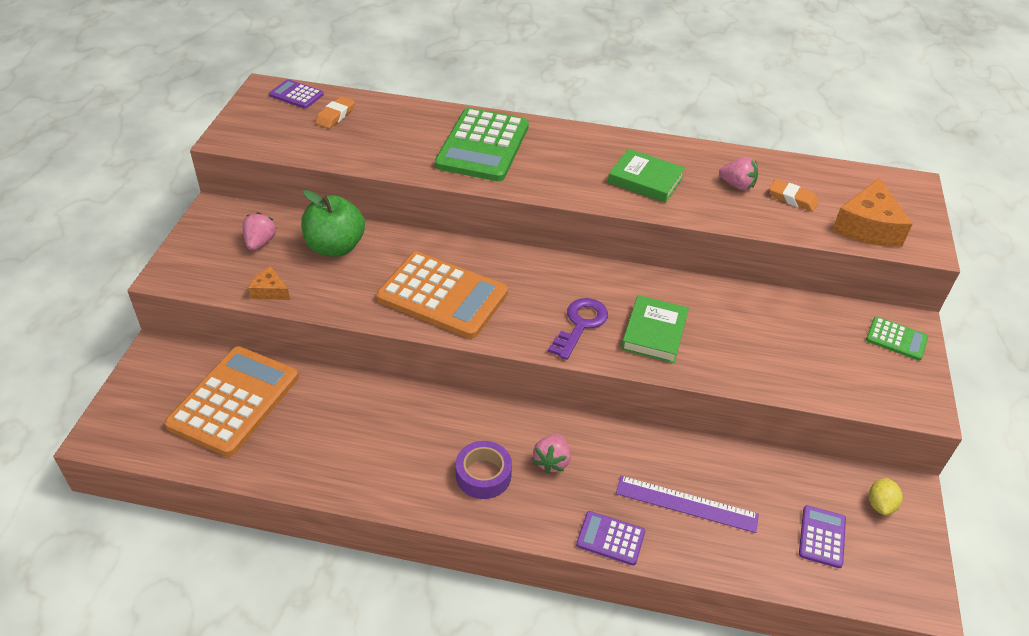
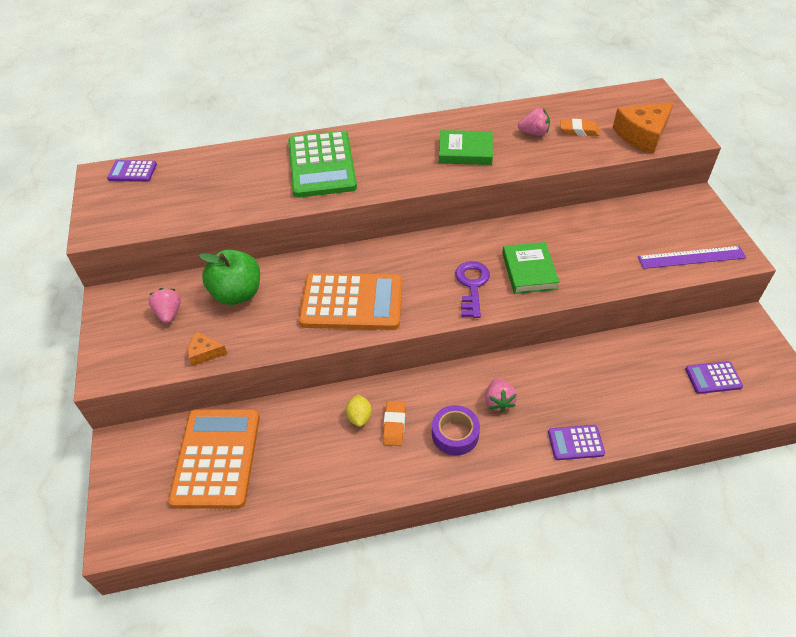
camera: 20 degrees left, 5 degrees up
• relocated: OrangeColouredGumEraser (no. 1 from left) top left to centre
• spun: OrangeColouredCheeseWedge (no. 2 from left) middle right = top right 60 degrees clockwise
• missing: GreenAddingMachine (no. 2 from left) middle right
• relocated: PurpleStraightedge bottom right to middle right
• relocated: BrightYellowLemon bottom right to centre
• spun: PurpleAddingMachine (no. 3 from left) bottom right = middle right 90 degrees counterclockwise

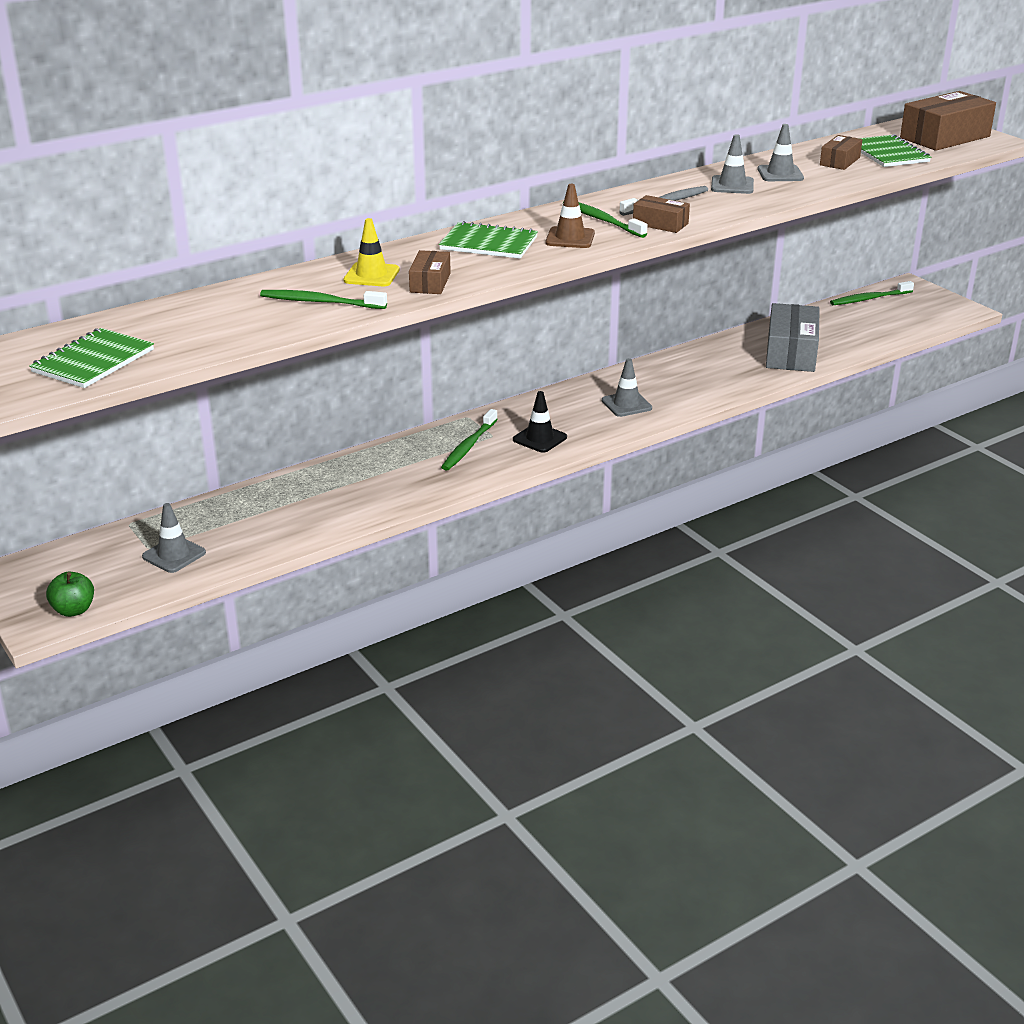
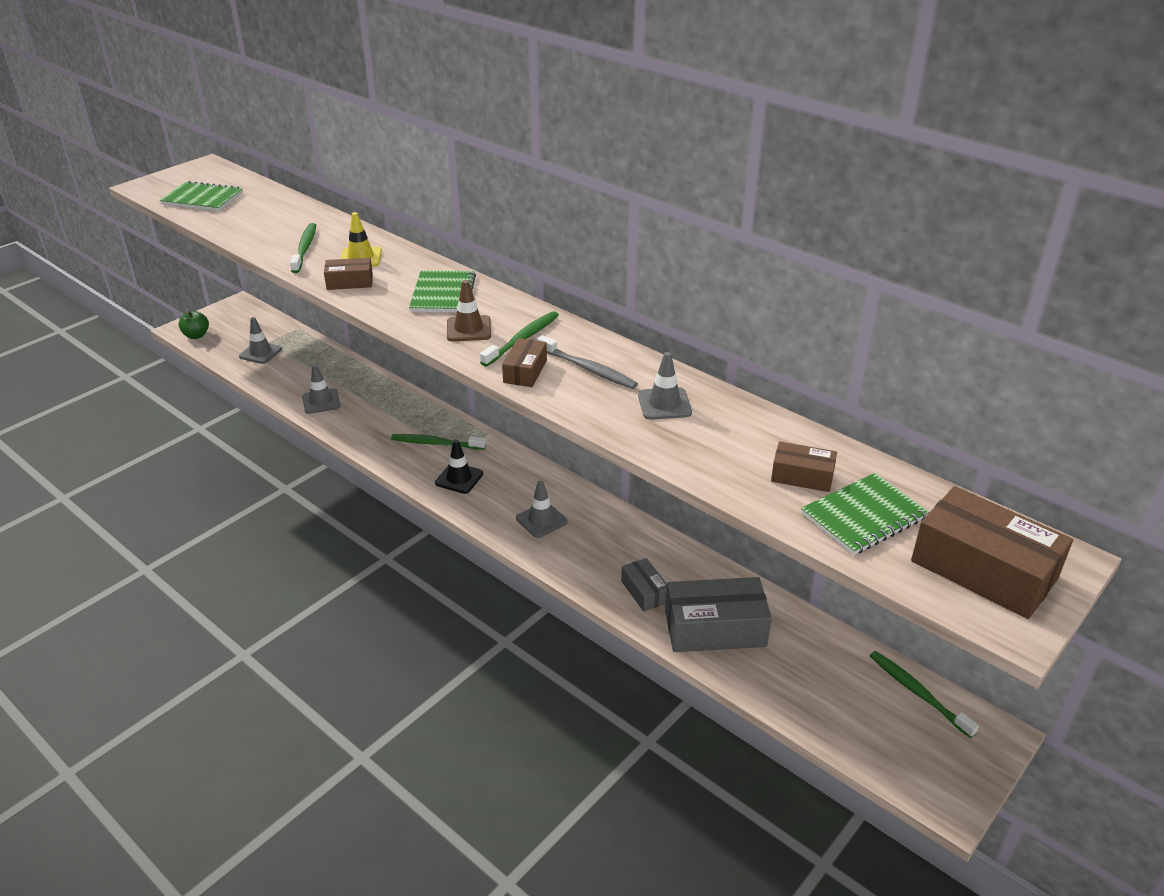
camera: 75 degrees right, 5 degrees up
• relocated: AshGreyRoadCone (no. 4 from left in the first image) top right to AshGreyRoadCone (no. 2 from left) middle left
• appeared: AshGreyBox (no. 1 from left) centre

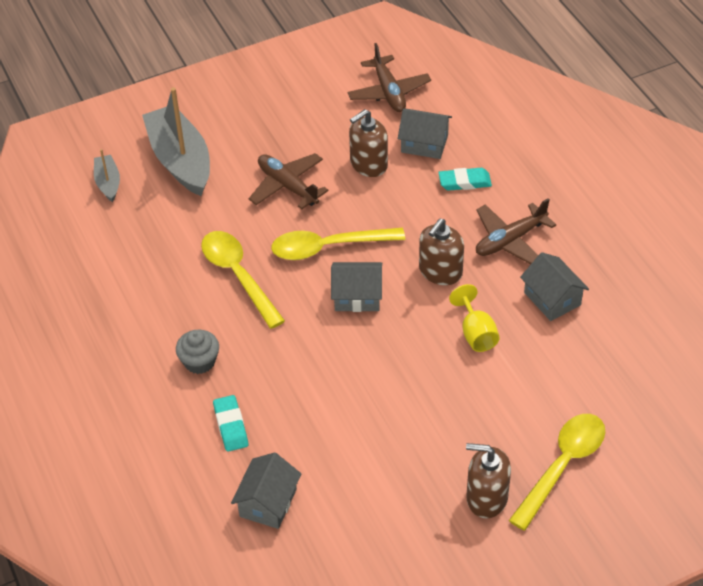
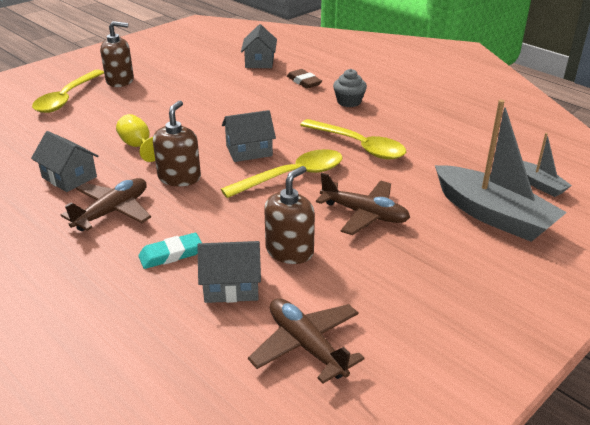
camera: 160 degrees right, 15 degrees down
• colour: AquaGumEraser (no. 1 from left) bottom left to RussetGumEraser top centre

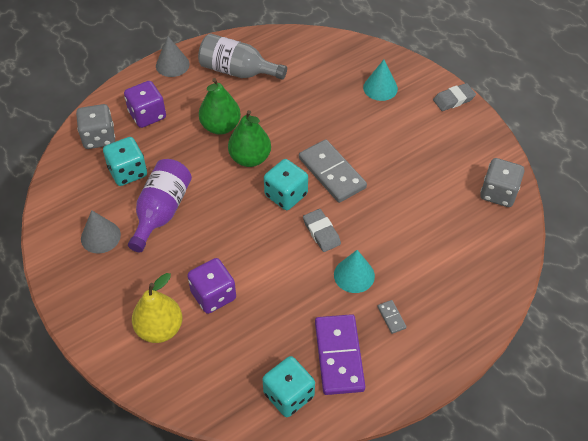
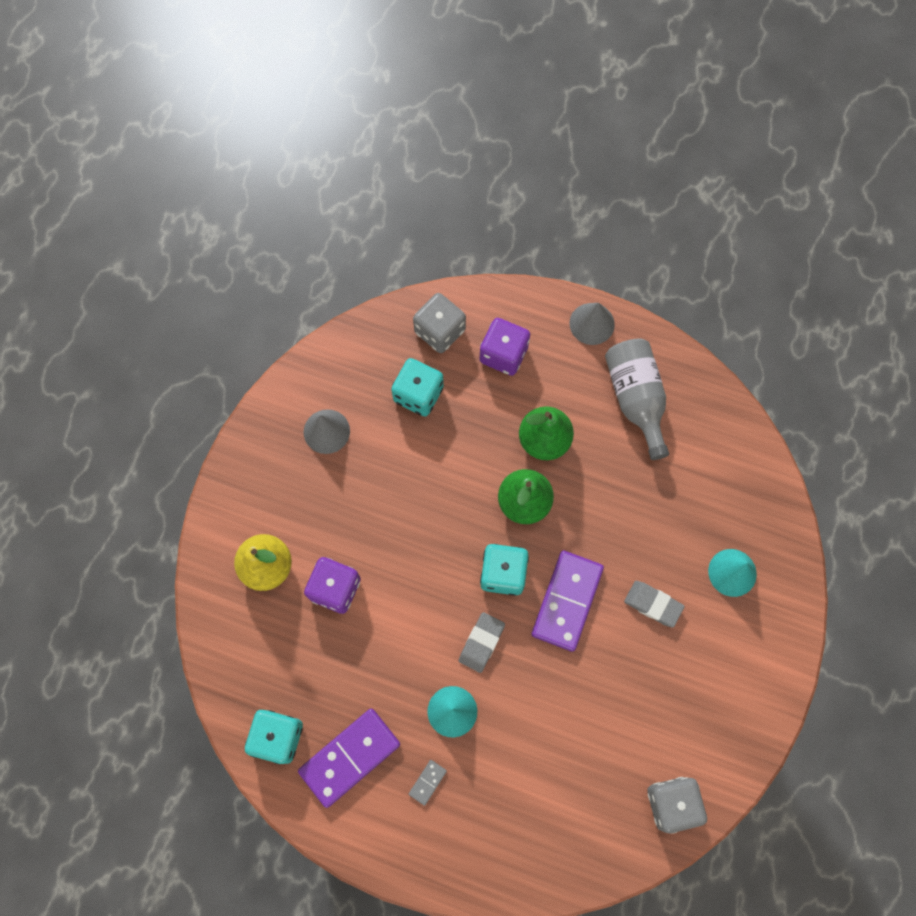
camera: 55 degrees right, 20 degrees up
• relocated: AshGreyGumEraser (no. 2 from left) top right to middle right
• colour: AshGreyDominoPiece (no. 1 from left) centre to PurpleDominoPiece (no. 2 from left) centre
• missing: PurpleDrinkBottle middle left

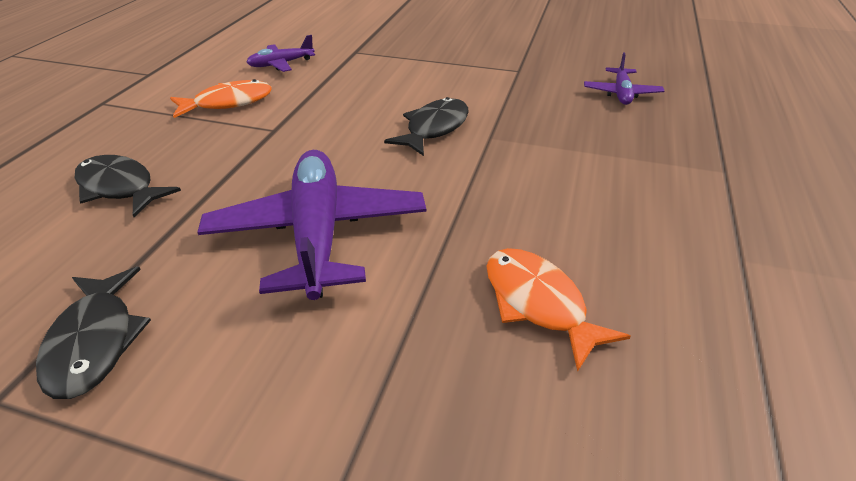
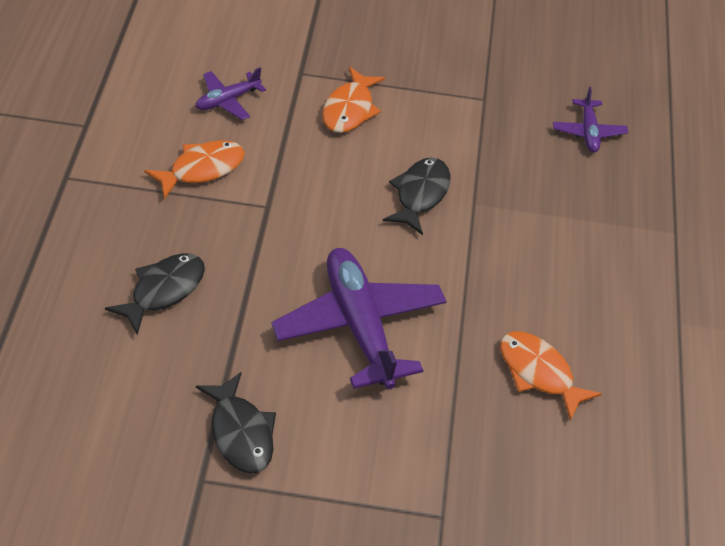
camera: 15 degrees left, 10 degrees up
• spun: EbonyFish (no. 2 from left in the first image) middle left = middle left 105 degrees clockwise
• appeared: OrangeColouredFish (no. 2 from left) top centre

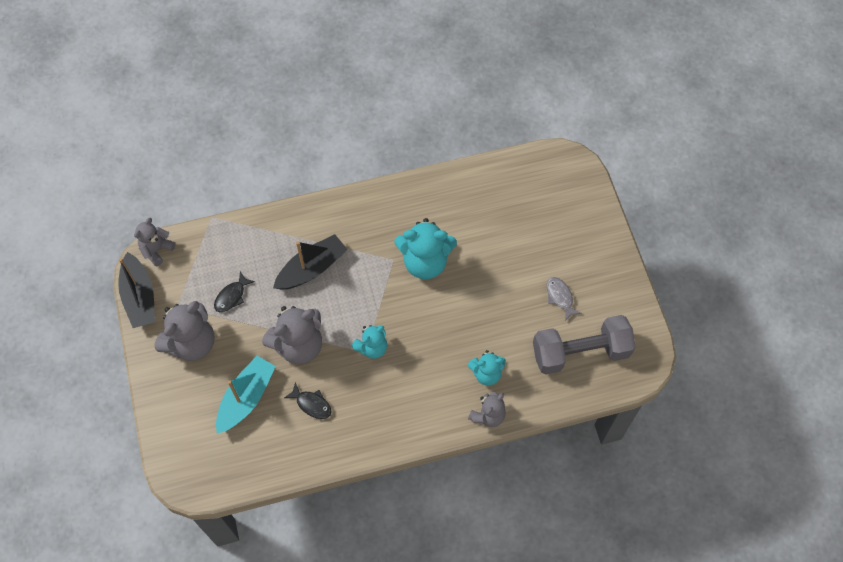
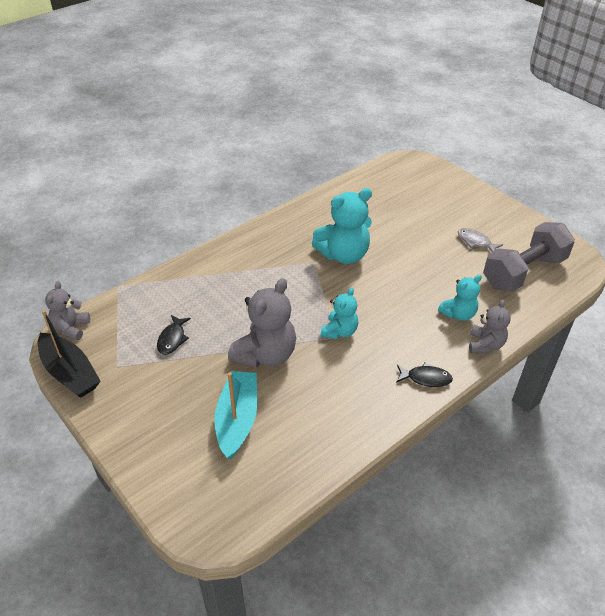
camera: 25 degrees left, 20 degrees down
• missing: EbonyBoat (no. 2 from left) centre
• missing: AshGreyStuffedBear (no. 2 from left) middle left
• relocated: EbonyFish (no. 2 from left) bottom centre to middle right

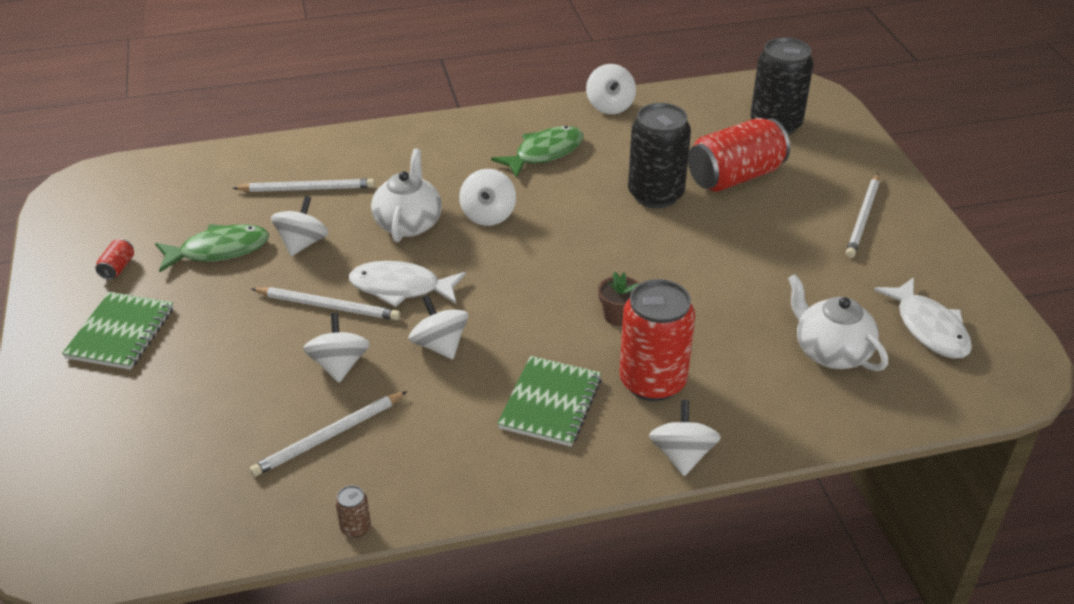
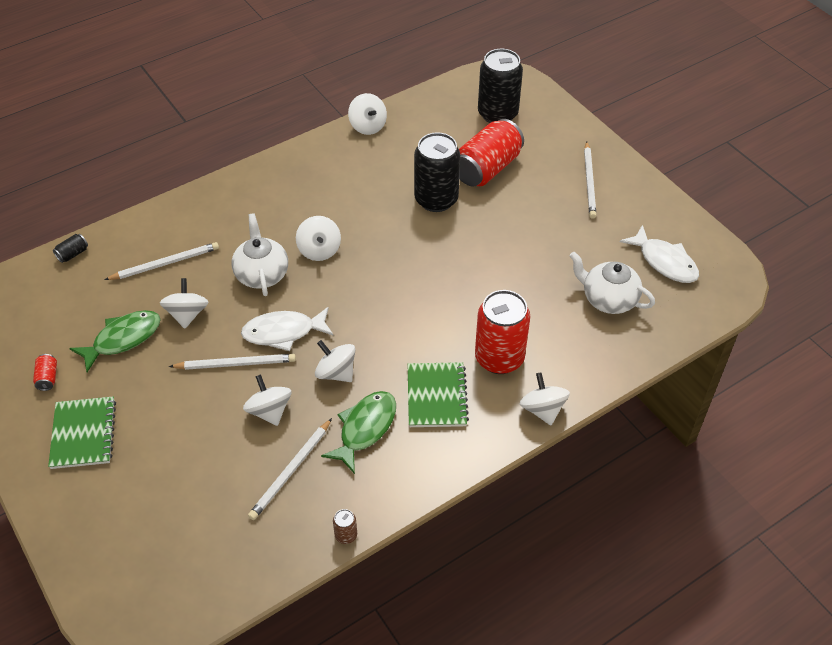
camera: 20 degrees left, 10 degrees up
• relocated: GreenFish (no. 2 from left) top centre to bottom centre
• missing: RussetPlantPot centre
• appeared: EbonyTin (no. 1 from left) middle left

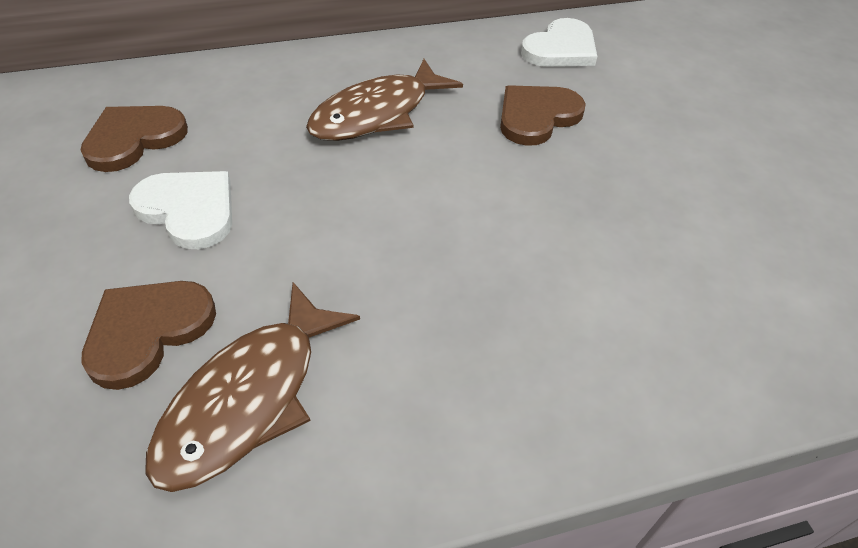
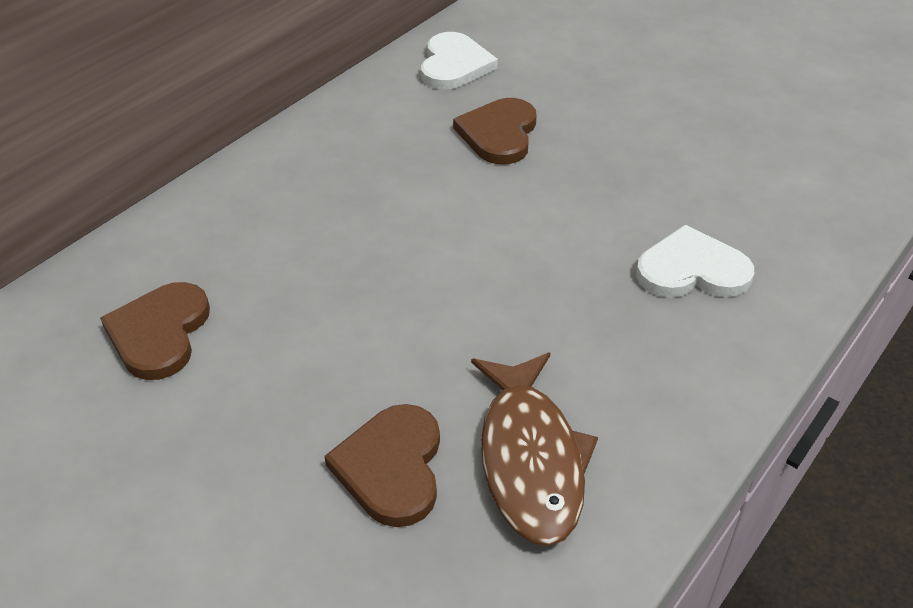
camera: 35 degrees left, 5 degrees down
• missing: RussetFish (no. 2 from left) top centre
• relocated: SnowWhiteLoveHeart (no. 1 from left in the first image) middle left to SnowWhiteLoveHeart (no. 2 from left) middle right

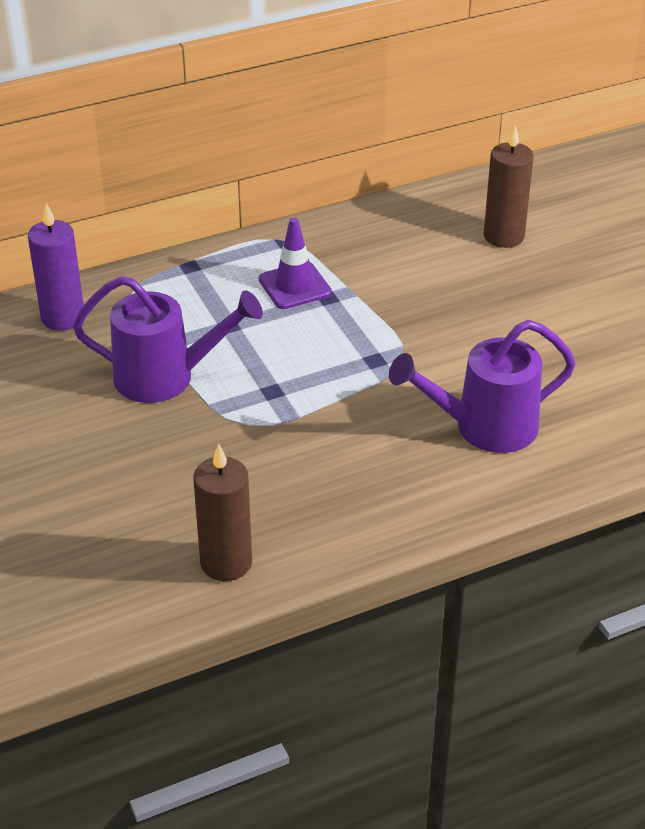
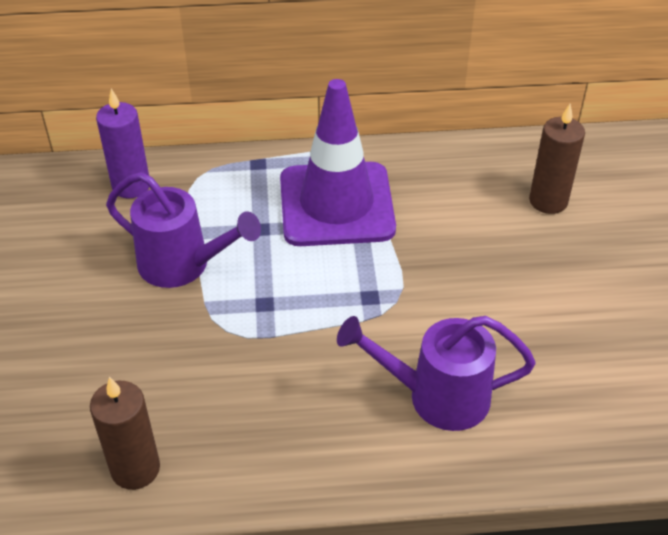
camera: 20 degrees right, 5 degrees up
• size: PurpleRoadCone top centre = top centre x2.02

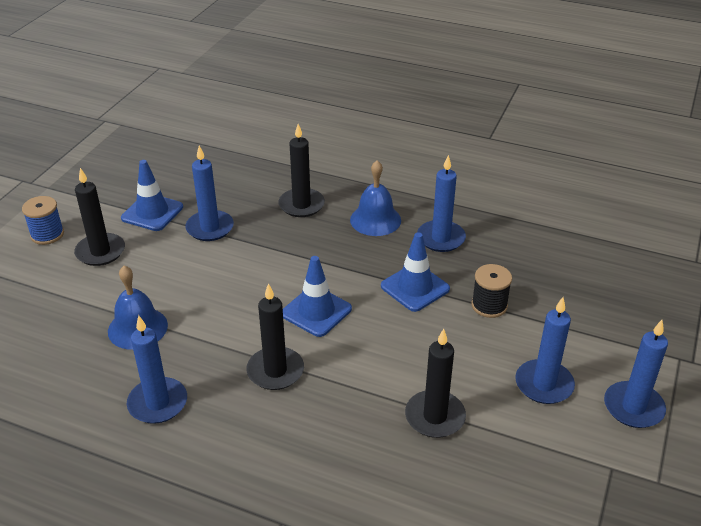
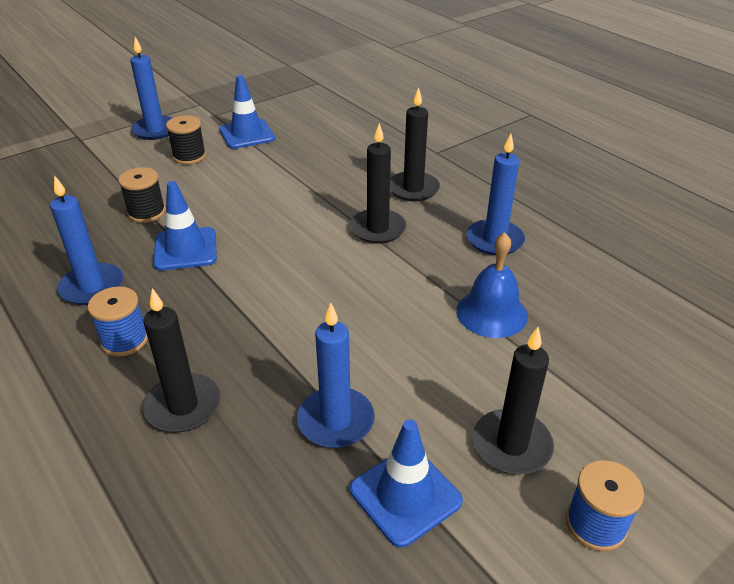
camera: 150 degrees left, 0 degrees up
• exchanged: CobaltHandBell (no. 2 from left) centre to CobaltReelOfThread (no. 1 from left) middle left
• relocated: CobaltRoadCone (no. 2 from left) centre to top centre
• exchanged: CobaltCandle (no. 4 from left) middle right to EbonyReelOfThread (no. 2 from left) top left
• relocated: EbonyCandle (no. 4 from left in the first image) bottom centre to EbonyCandle (no. 3 from left) top centre

